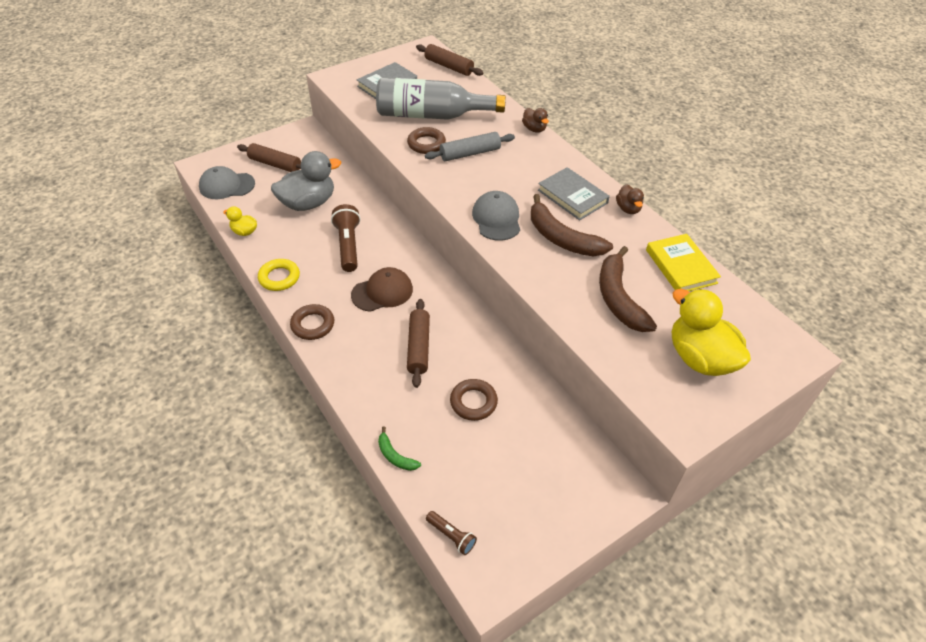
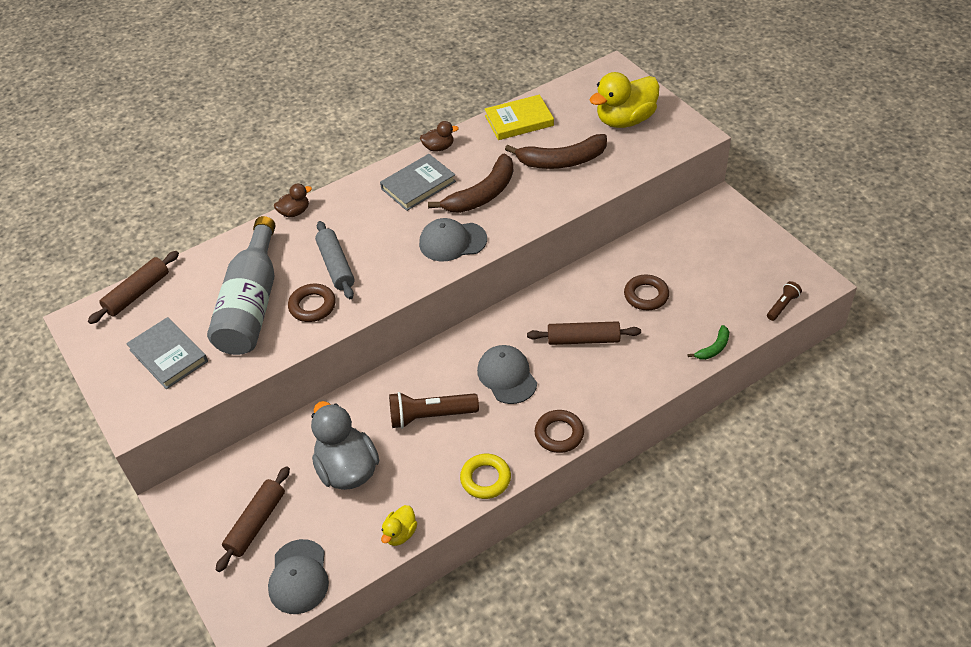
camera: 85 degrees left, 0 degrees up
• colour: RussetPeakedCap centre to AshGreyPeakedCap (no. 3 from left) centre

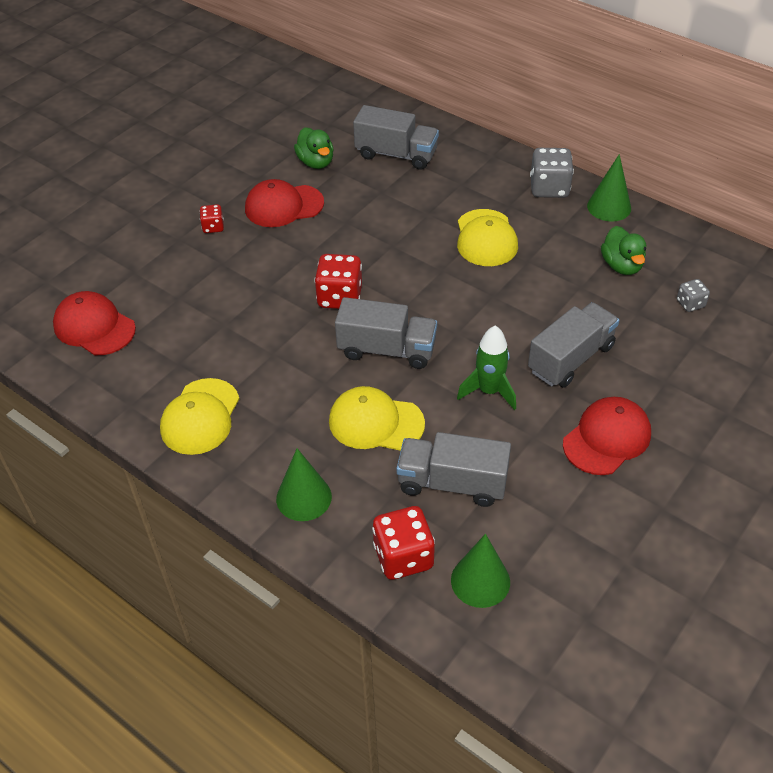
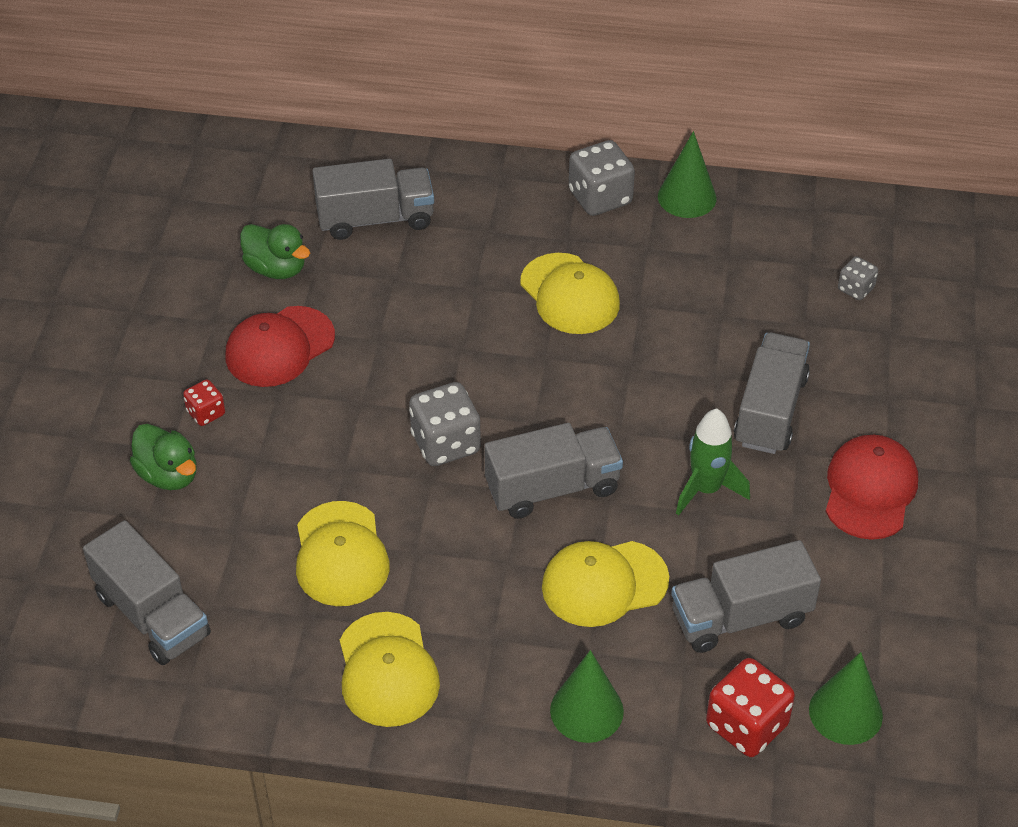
camera: 30 degrees left, 0 degrees up
• relocated: GreenToyDuck (no. 2 from left in the first image) top right to GreenToyDuck (no. 1 from left) middle left
• colour: RedGameDie (no. 2 from left) centre to AshGreyGameDie (no. 1 from left) centre
• exchanged: RedPeakedCap (no. 1 from left) middle left to AshGreyLorry (no. 1 from left) bottom left
• appeared: BrightYellowPeakedCap (no. 1 from left) bottom centre

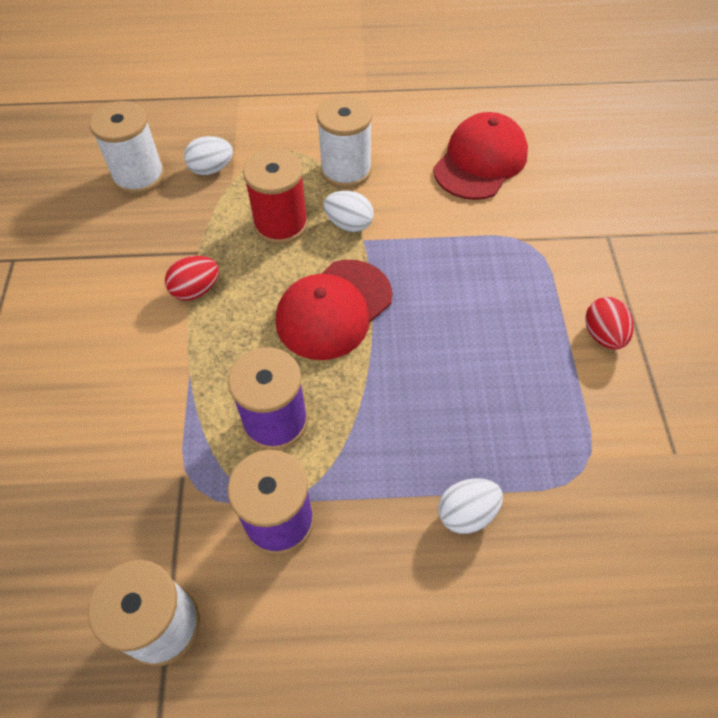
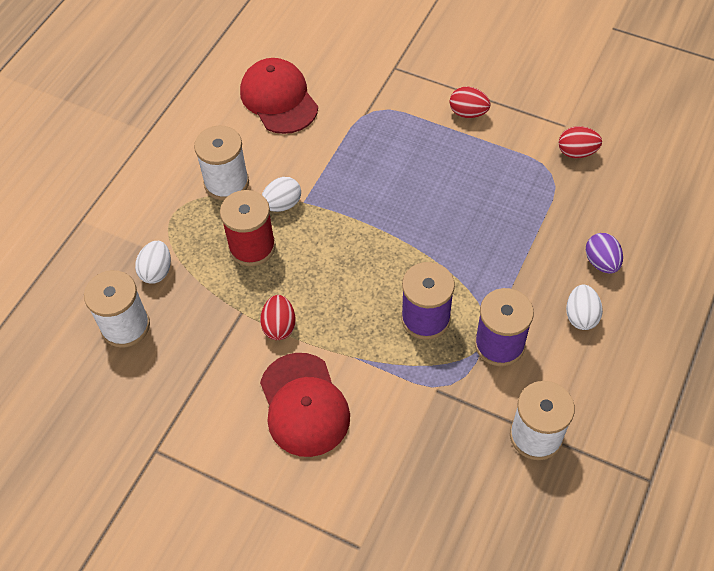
camera: 60 degrees left, 0 degrees up
• relocated: RedPeakedCap (no. 1 from left in the first image) centre to RedPeakedCap (no. 2 from left) bottom centre
• relocated: SnowWhiteEggShape (no. 3 from left) bottom centre to middle right
• appeared: RedEggShape (no. 3 from left) top right
• appeared: PurpleEggShape middle right

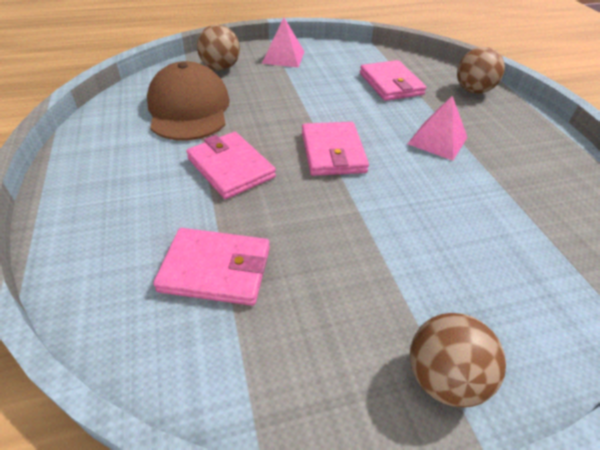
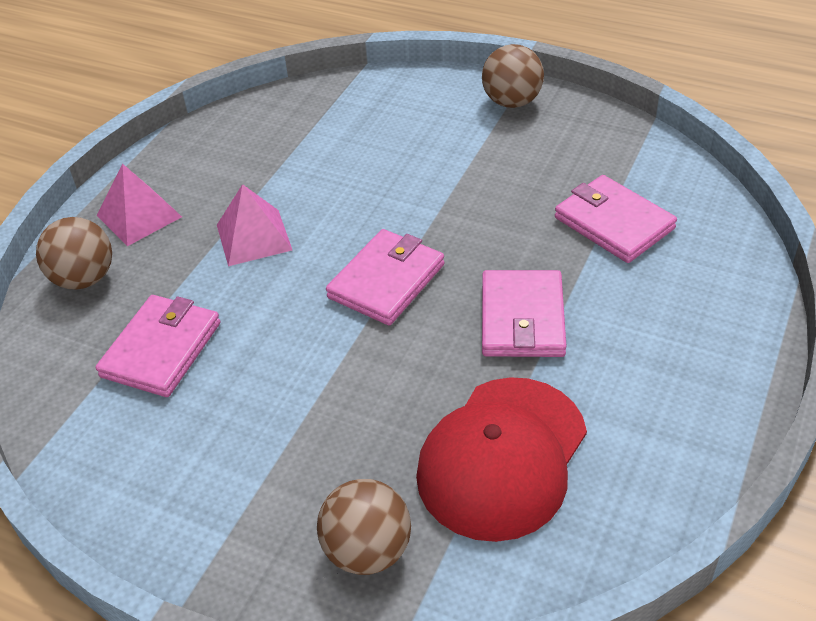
camera: 135 degrees left, 0 degrees up
• relocated: RosyPyramid (no. 1 from left) top centre to top left
• colour: RussetPeakedCap top left to RedPeakedCap bottom centre

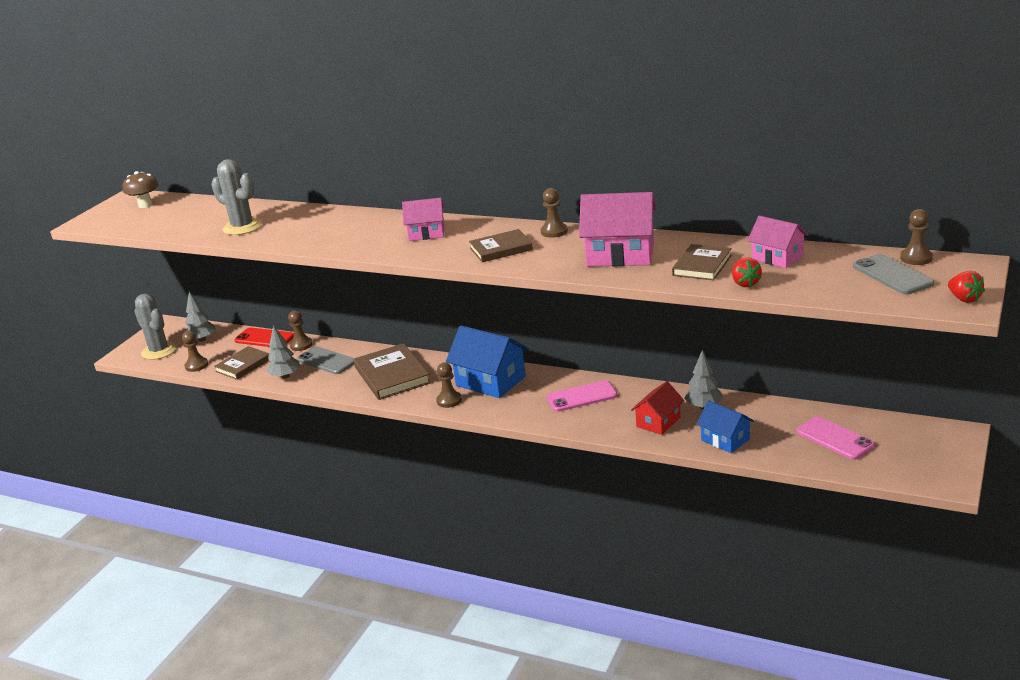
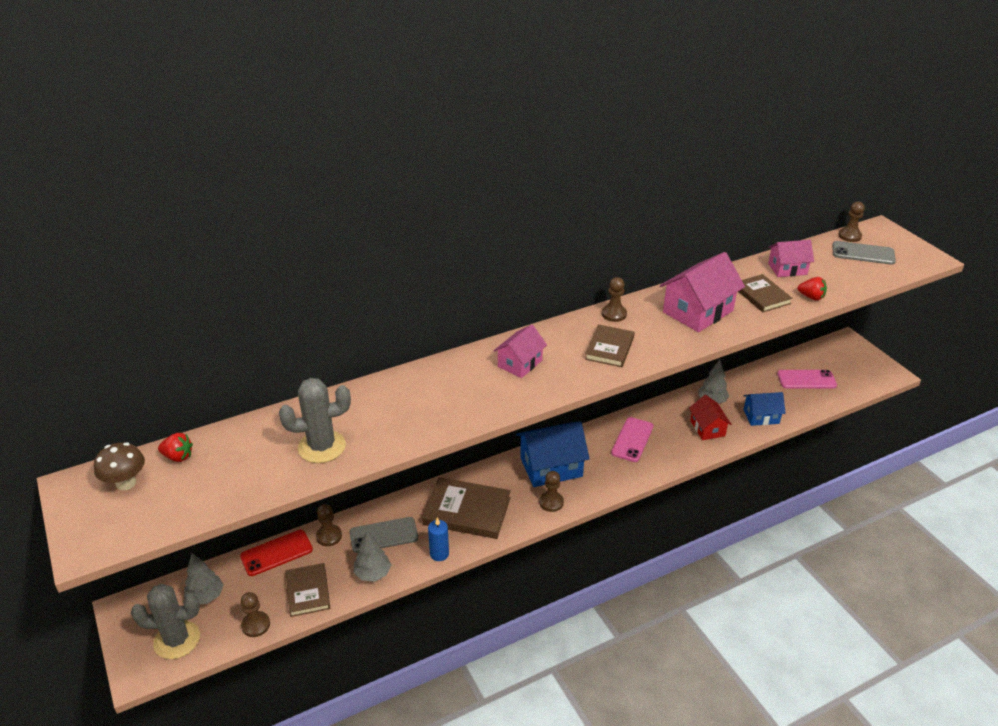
camera: 55 degrees left, 10 degrees up
• relocated: RedToyStrawberry (no. 2 from left in the first image) middle right to RedToyStrawberry (no. 1 from left) middle left
• appeared: CobaltCandle bottom centre

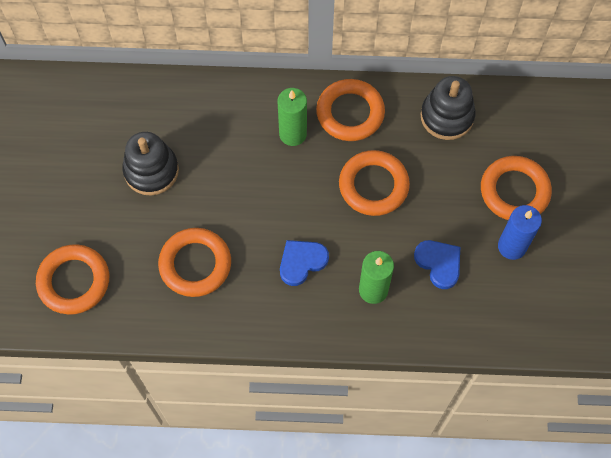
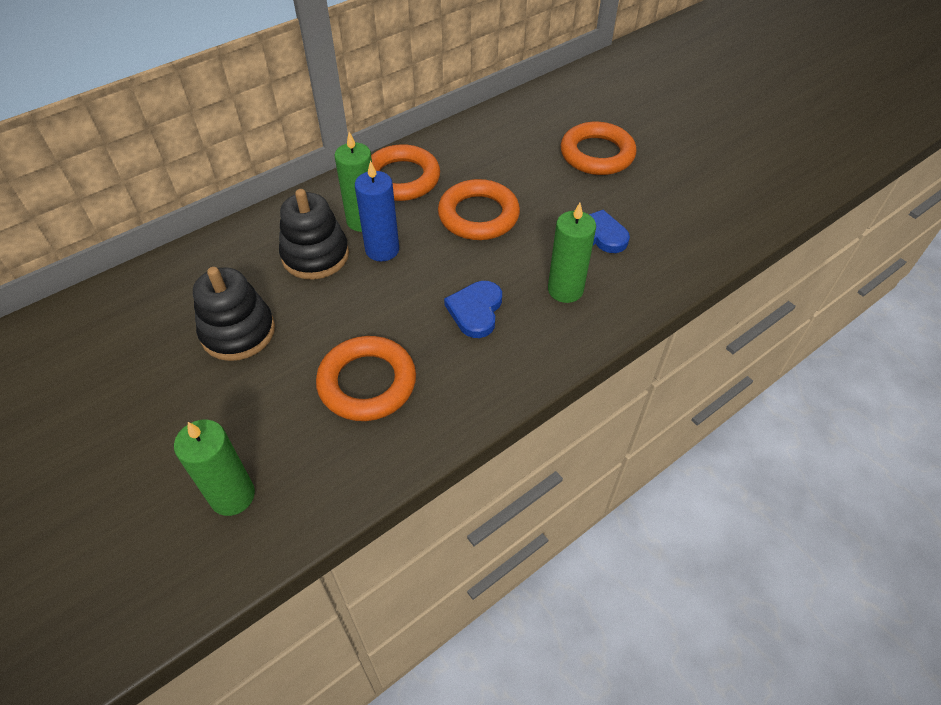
camera: 40 degrees left, 15 degrees down
• relocated: EbonyStackingRings (no. 2 from left) top right to top centre
• relocated: CobaltCandle middle right to top centre
• exchanged: OrangeColouredHoop (no. 1 from left) middle left to GreenCandle (no. 1 from left) middle left

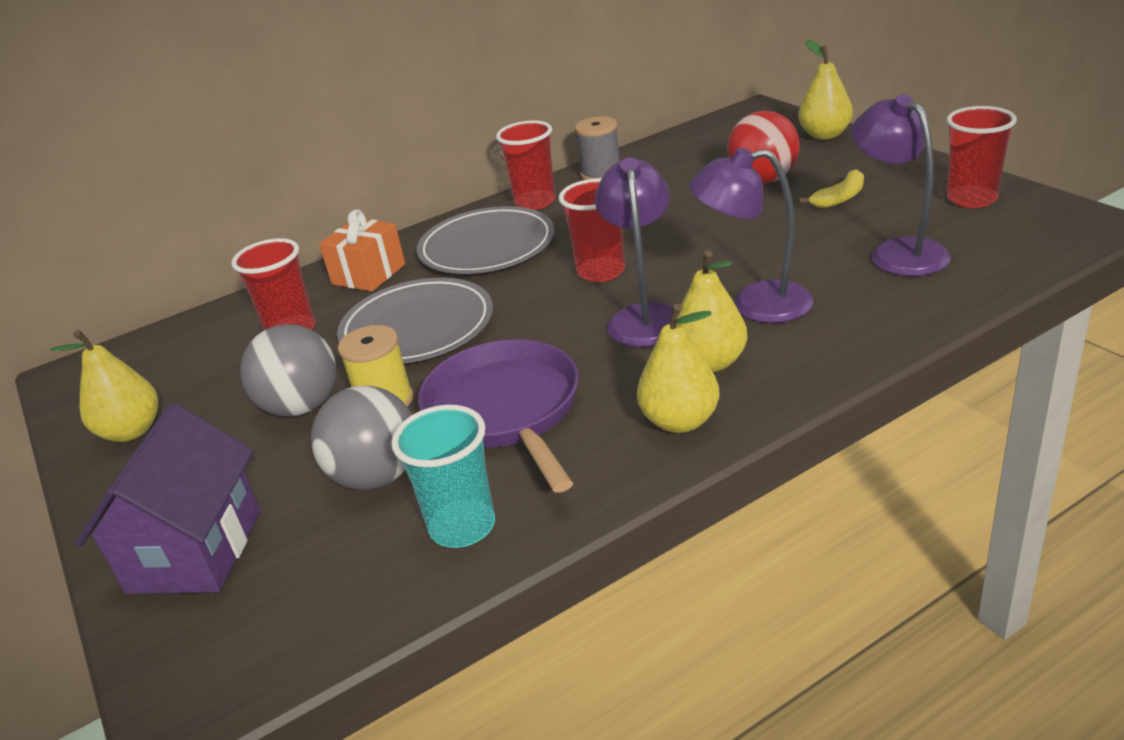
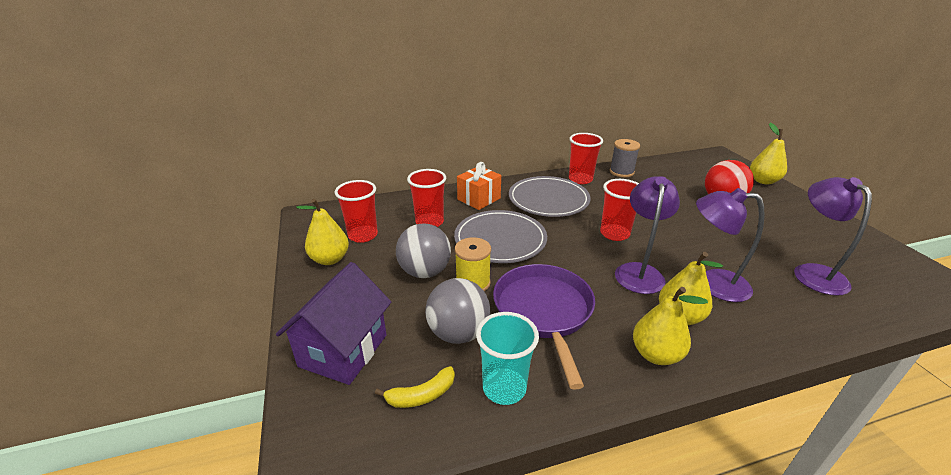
camera: 10 degrees right, 0 degrees up
• relocated: RedTumbler (no. 4 from left in the first image) top right to RedTumbler (no. 1 from left) centre
• relocated: BrightYellowBananaFruit top right to bottom centre

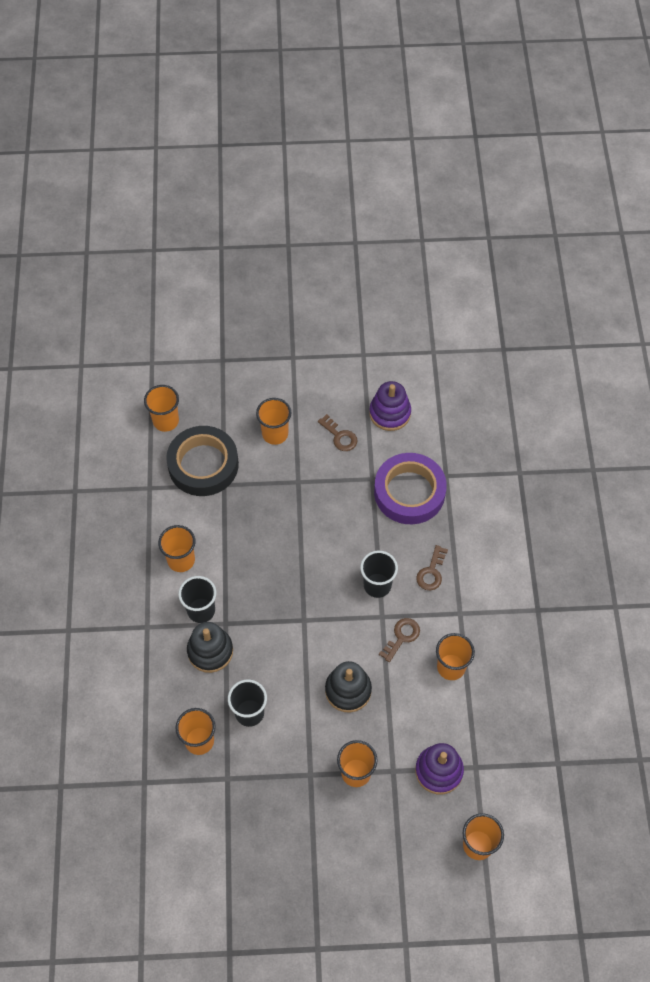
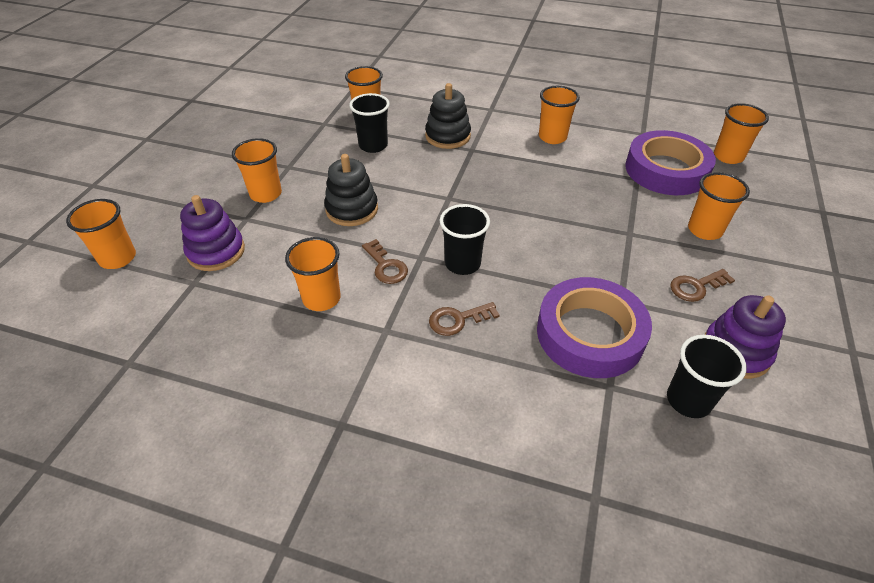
camera: 110 degrees right, 15 degrees down
• colour: EbonyRollOfTape middle left to PurpleRollOfTape (no. 2 from left) top right
• spun: RussetKey (no. 3 from left in the first image) centre = centre 60 degrees counterclockwise
• relocated: EbonyTumbler (no. 1 from left in the first image) middle left to EbonyTumbler (no. 3 from left) middle right

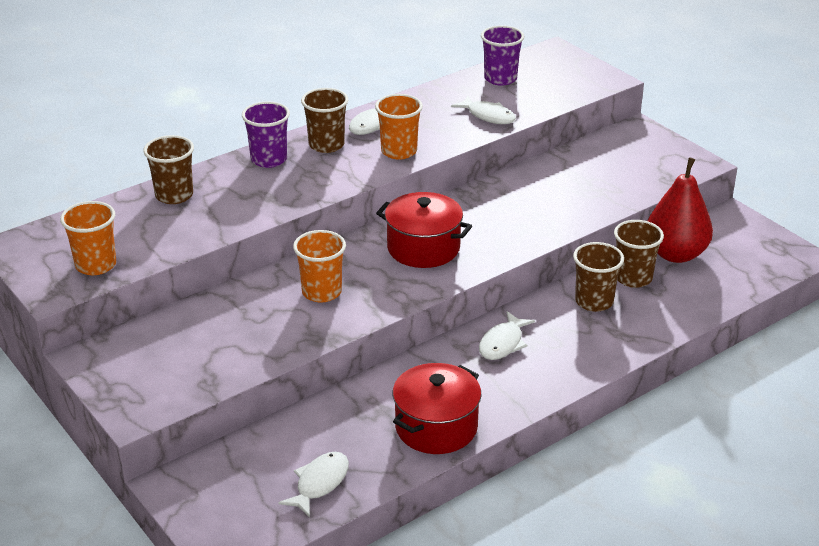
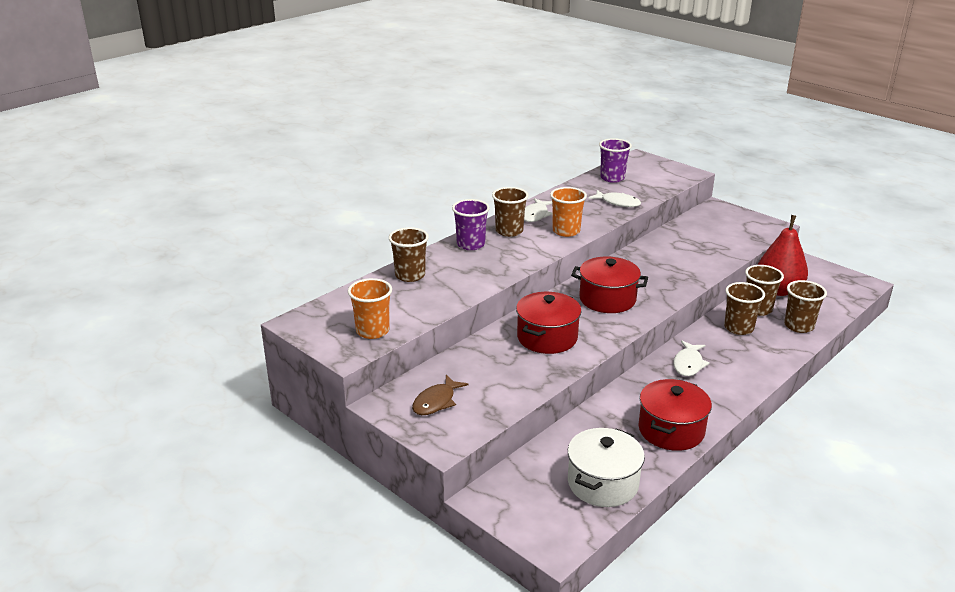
camera: 10 degrees left, 5 degrees down
• exchanged: OrangeColouredTumbler (no. 2 from left) centre to RedCookingPot (no. 1 from left) centre
• exchanged: SnowWhiteFish (no. 1 from left) bottom centre to SnowWhiteCookingPot bottom centre
• appeared: RussetTumbler (no. 5 from left) middle right
• appeared: RussetFish bottom centre

